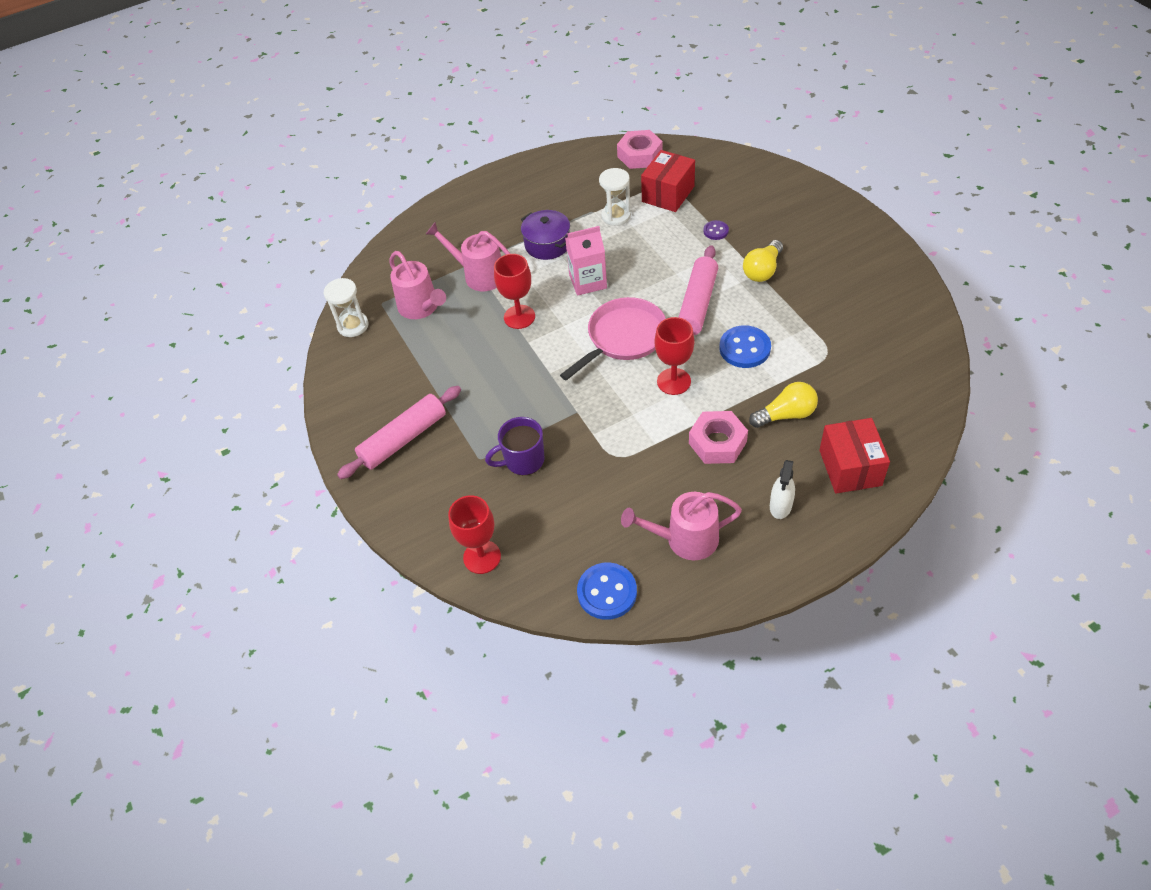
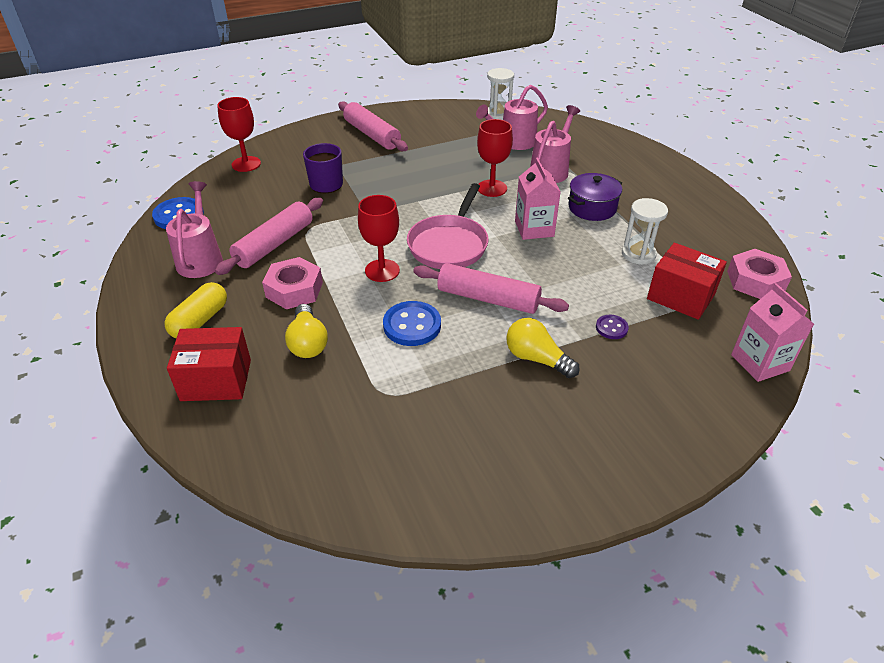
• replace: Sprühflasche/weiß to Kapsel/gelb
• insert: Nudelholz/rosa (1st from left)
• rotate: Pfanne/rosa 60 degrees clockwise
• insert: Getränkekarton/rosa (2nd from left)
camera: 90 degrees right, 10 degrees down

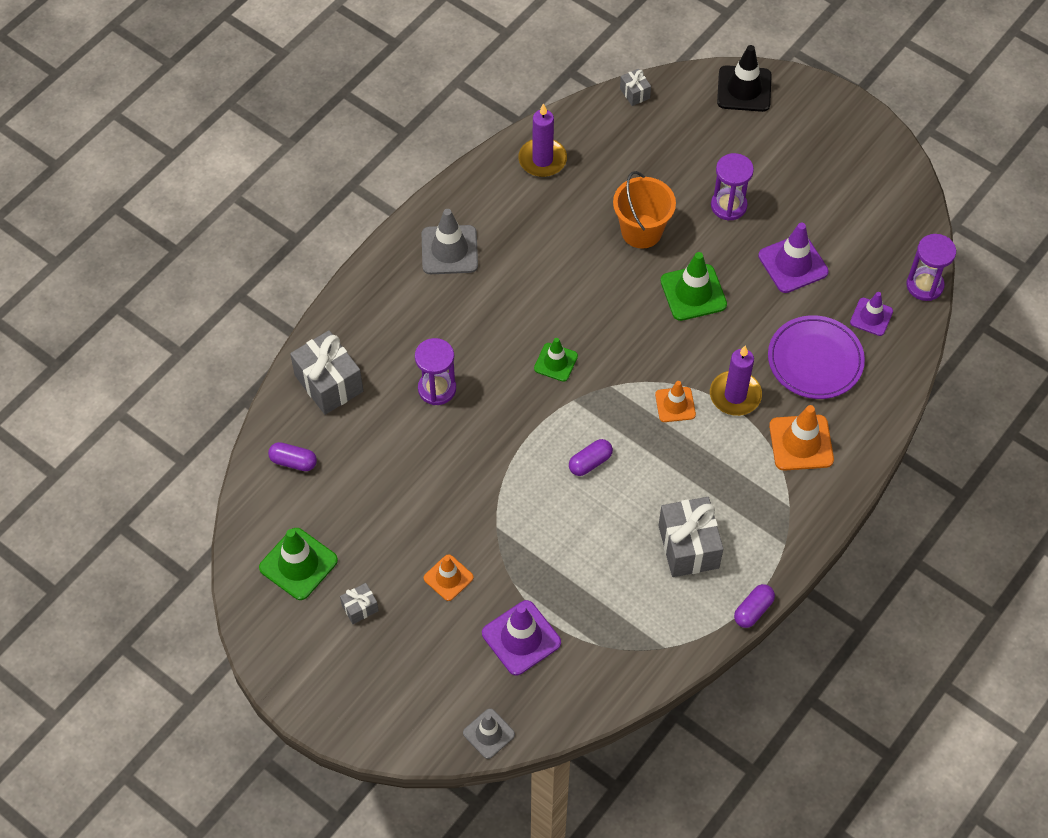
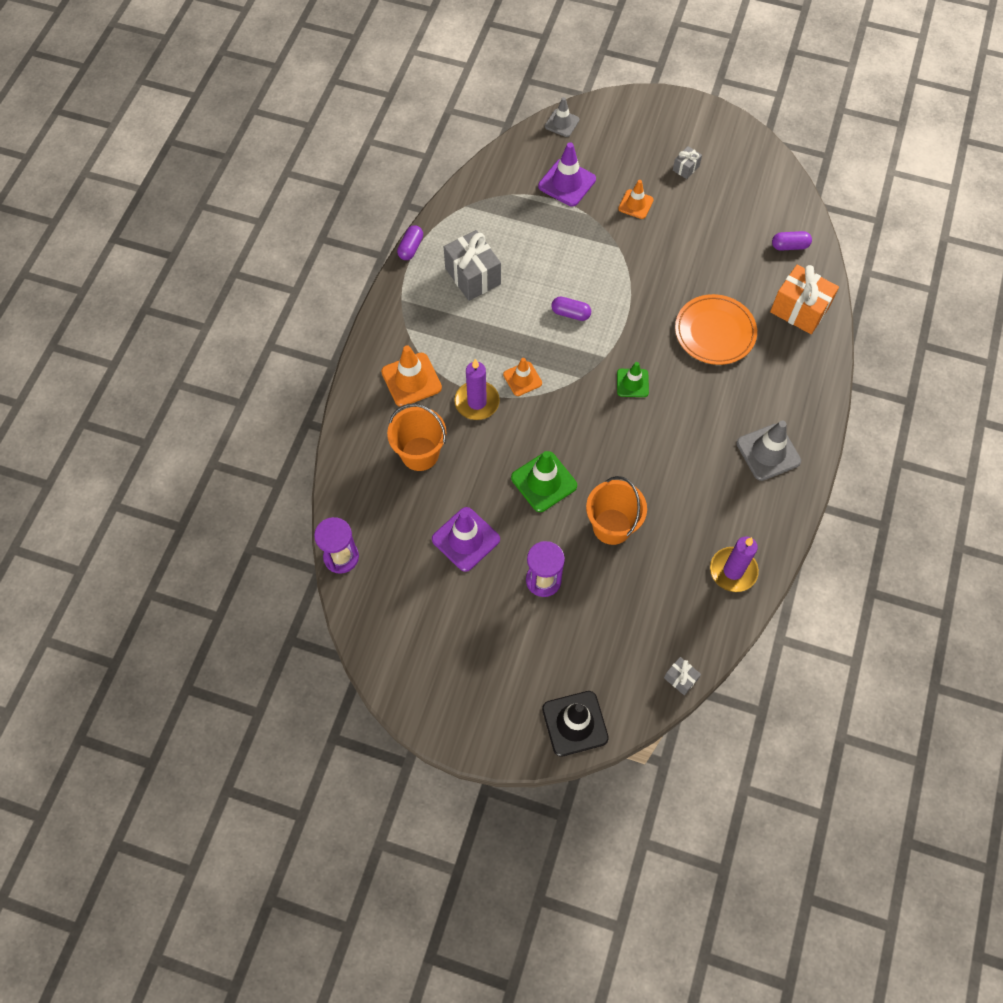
• replace: Teller/lila to Eimer/orange (1st from left)
• rotate: Kapsel/lila (2nd from left) 75 degrees clockwise
• replace: Sanduhr/lila (1st from left) to Teller/orange
• recolor: Geschenk/grau (1st from left) to Geschenk/orange
• delete: Leitkegel/grün (1st from left)
• delete: Leitkegel/lila (3rd from left)
camera: 160 degrees right, 5 degrees up

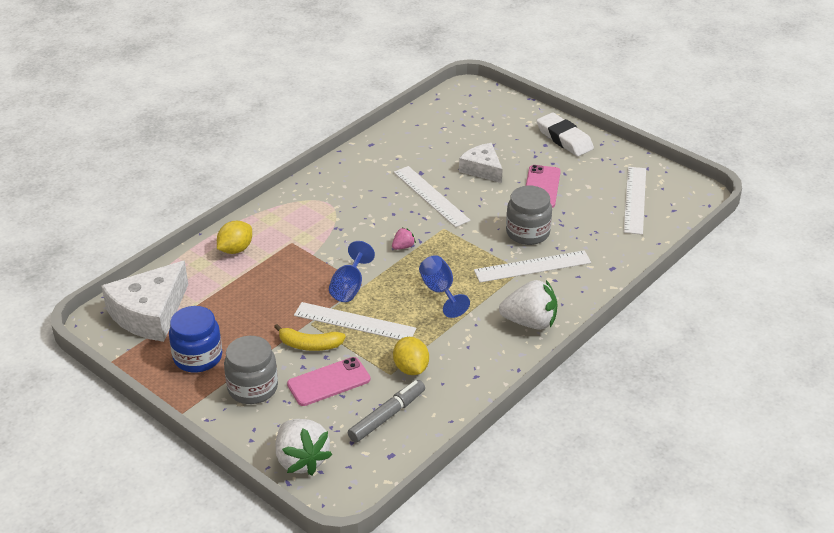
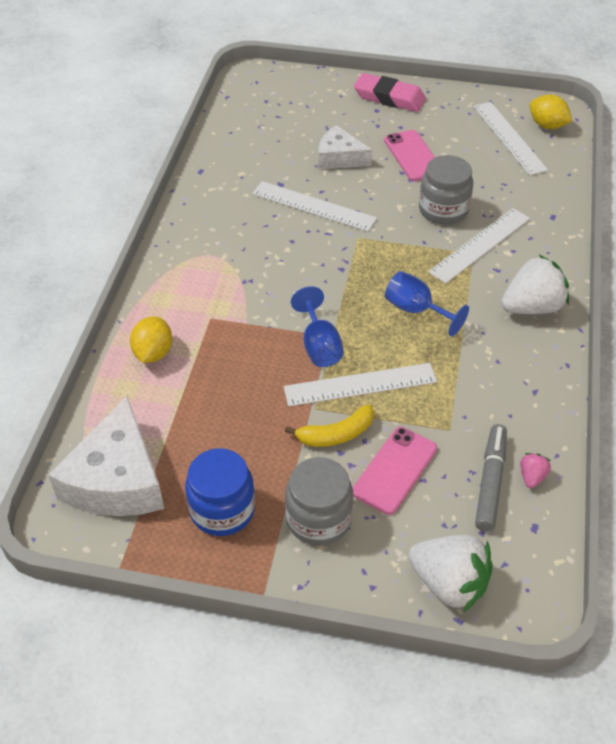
• recolor: Radiergummi/weiß to Radiergummi/rosa
• move: Erdbeere/rosa
• move: Zitrone/gelb (2nd from left)
camera: 30 degrees left, 10 degrees up

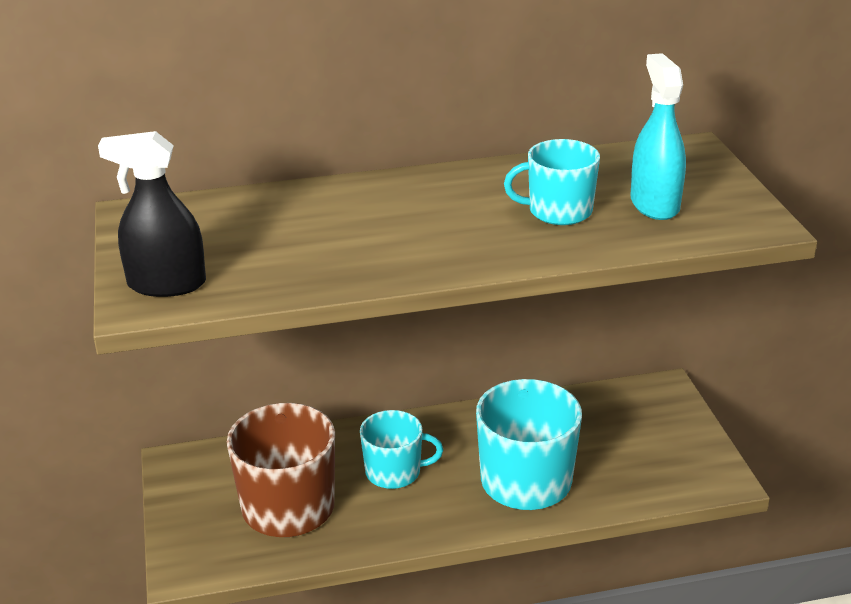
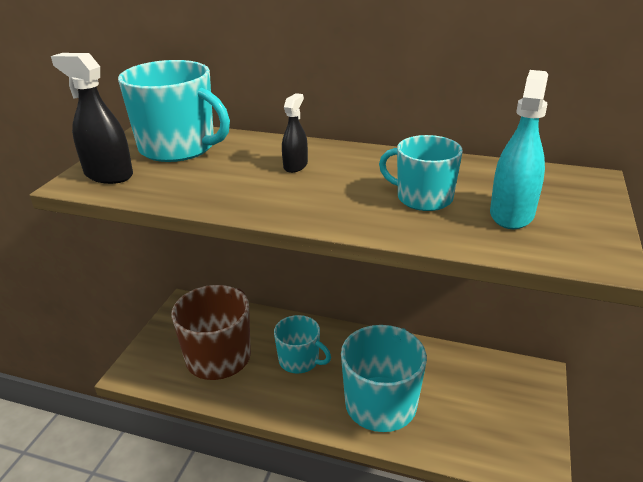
• insert: Tasse/türkis (1st from left)
• insert: Sprühflasche/schwarz (2nd from left)
camera: 30 degrees right, 0 degrees up

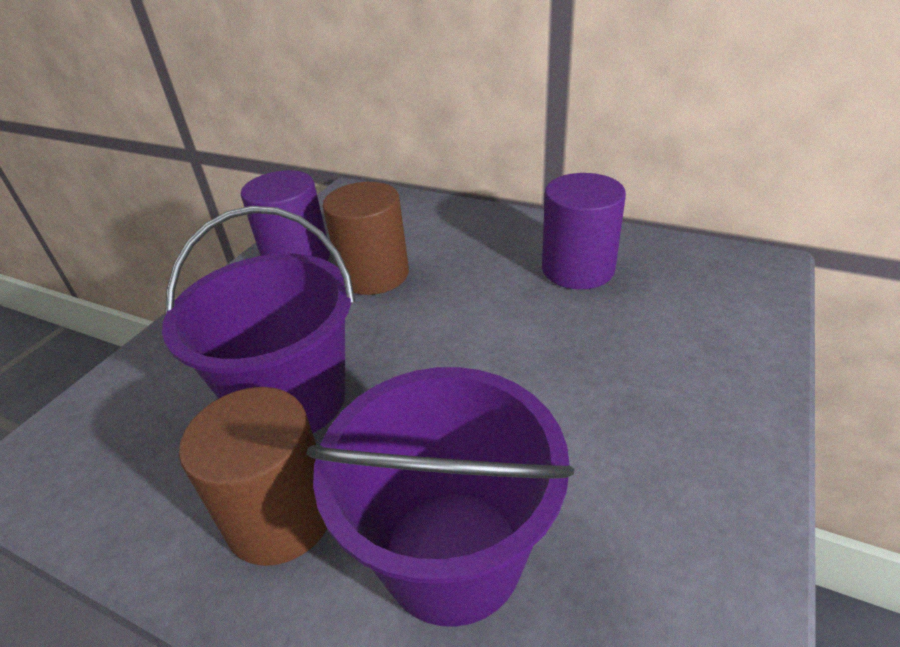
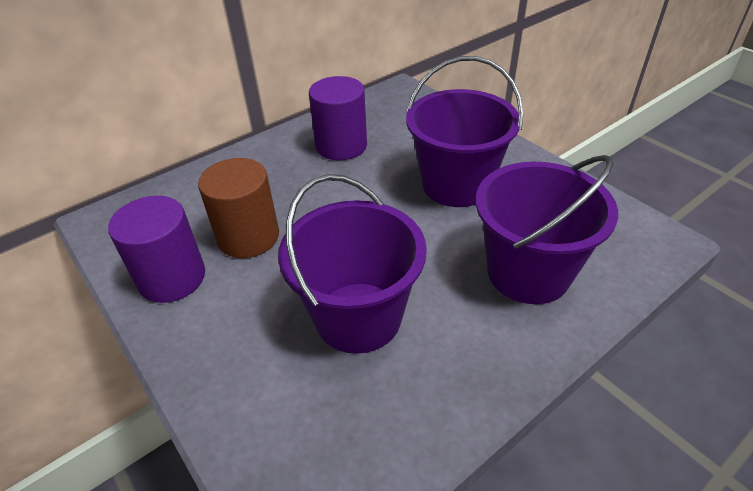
• insert: Eimer/lila (2nd from left)
• delete: Vollzylinder/braun (1st from left)
camera: 65 degrees left, 5 degrees up

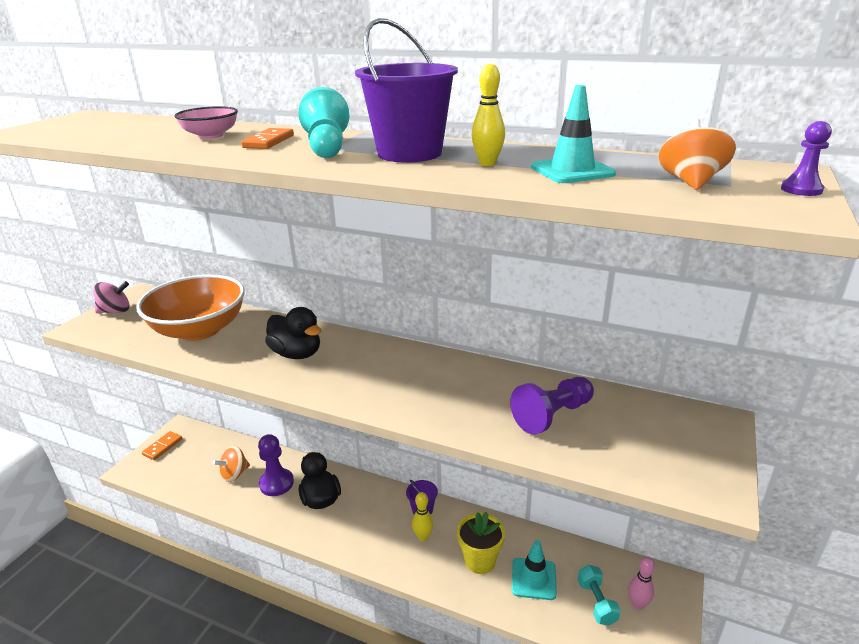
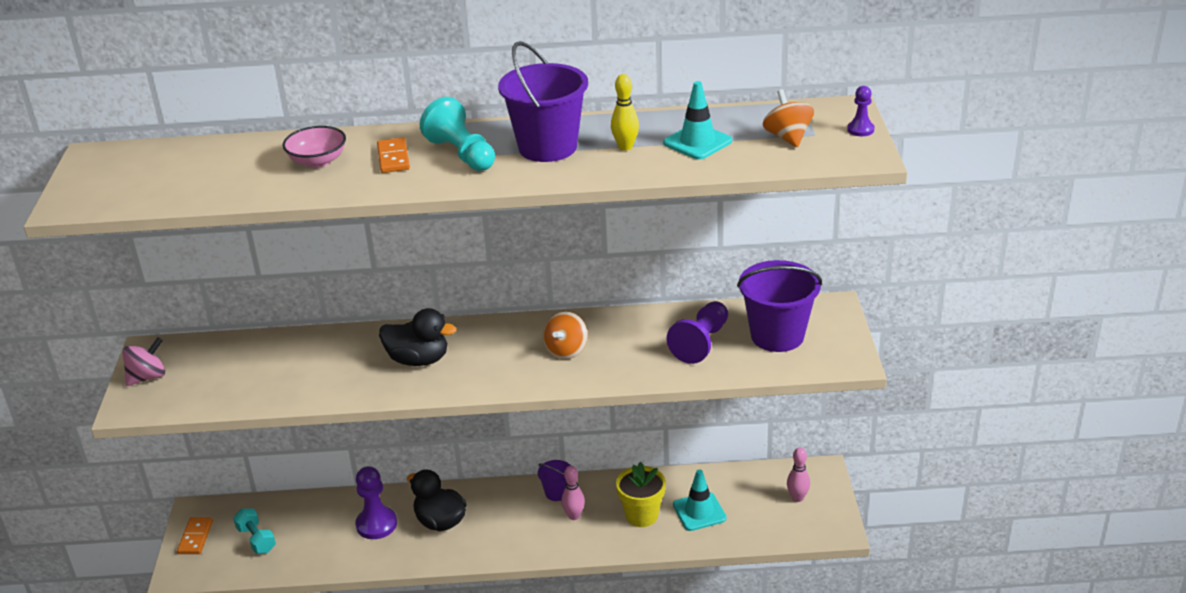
• move: Hantel/türkis
• move: Kreisel/orange (1st from left)
• recolor: Bowlingkegel/gelb (1st from left) to Bowlingkegel/rosa (1st from left)
• insert: Eimer/lila (3rd from left)
• delete: Schüssel/orange
camera: 25 degrees left, 5 degrees up

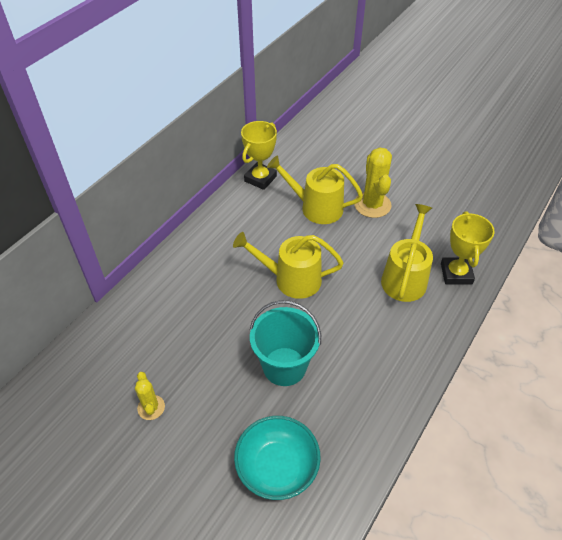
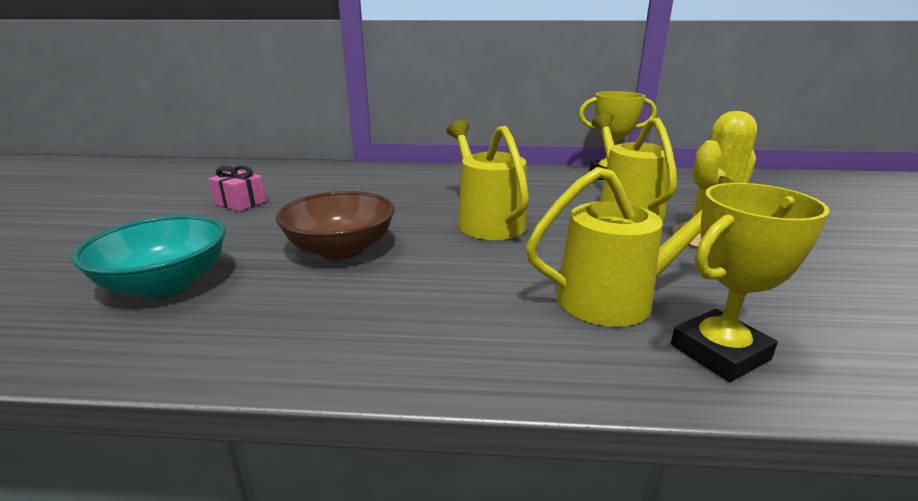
• replace: Kaktus/gelb (1st from left) to Geschenk/rosa
• replace: Eimer/türkis to Schüssel/braun
camera: 60 degrees right, 25 degrees down

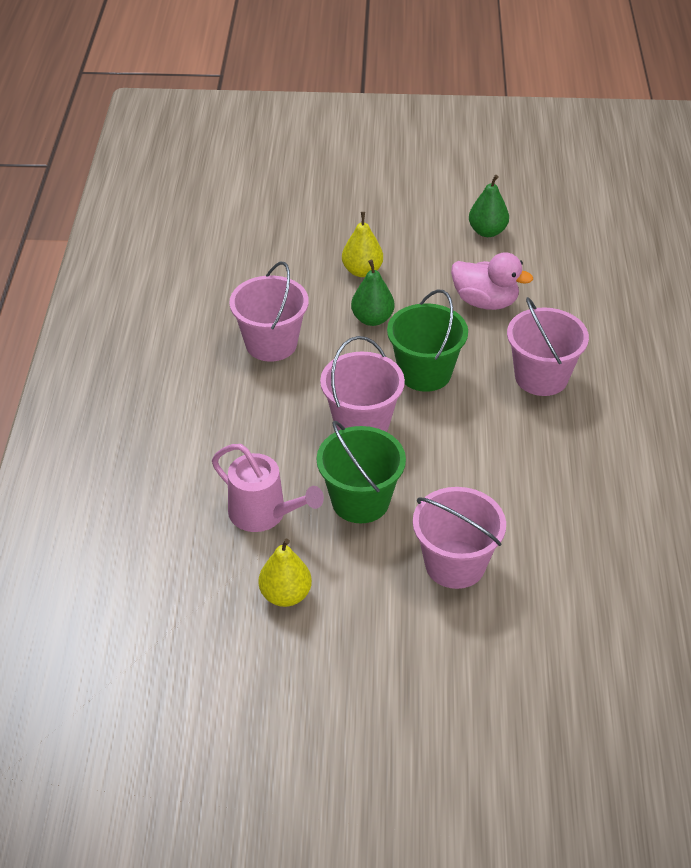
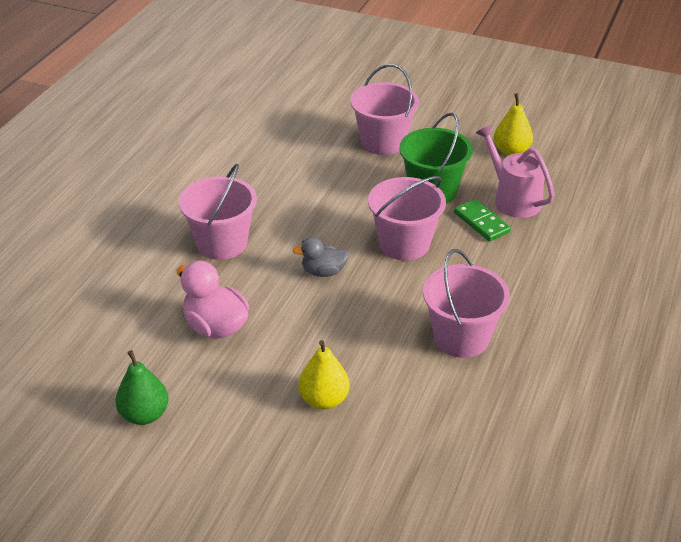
• replace: Eimer/grün (2nd from left) to Ente/grau
• insert: Dominostein/grün
• delete: Birne/grün (1st from left)
camera: 160 degrees left, 5 degrees down

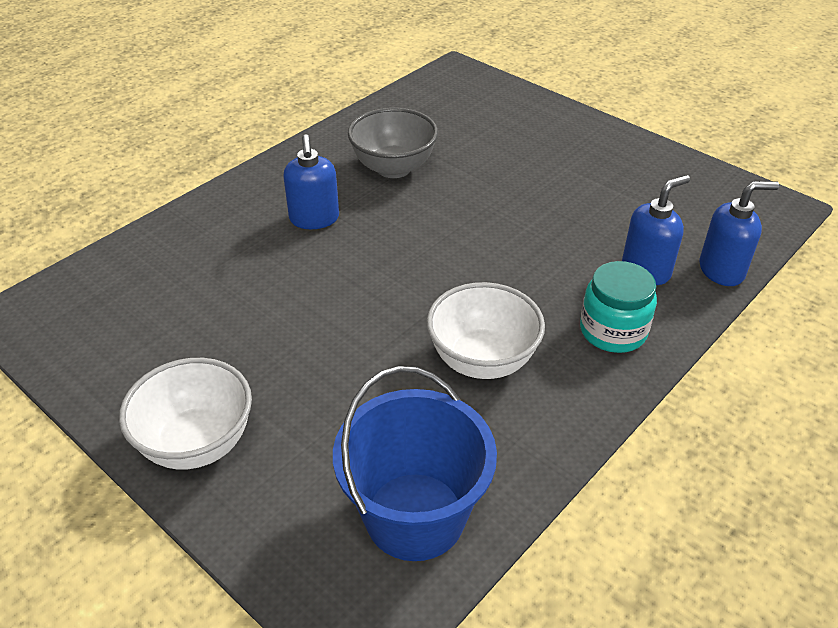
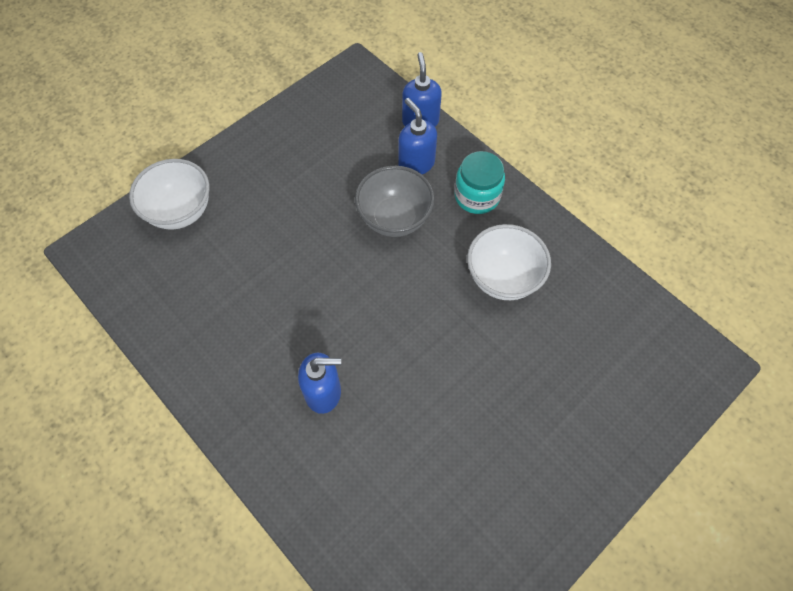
• move: Schüssel/weiß (1st from left)
• move: Schüssel/grau
• delete: Eimer/blau
camera: 85 degrees left, 20 degrees up

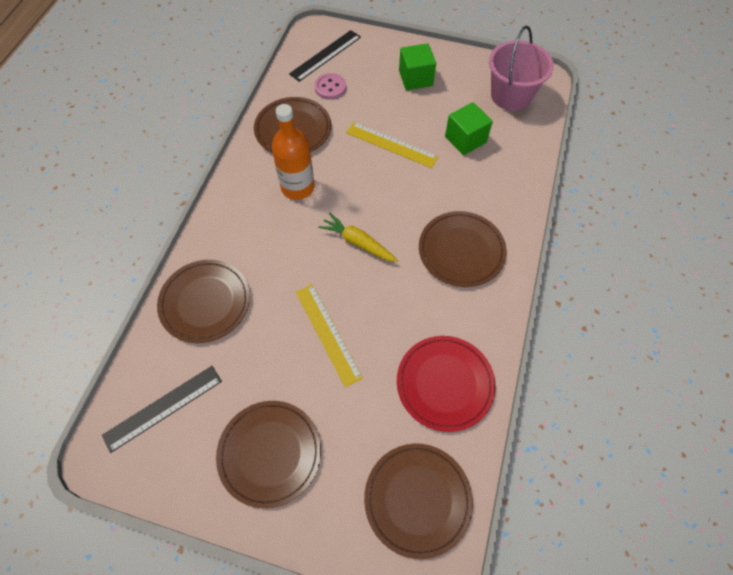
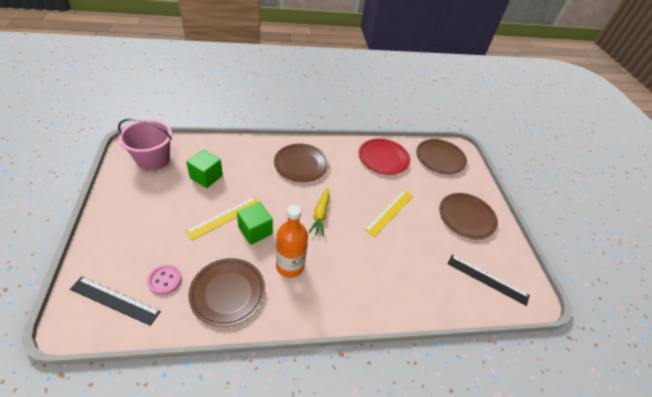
• rotate: Lineal/gelb (2nd from left in the first image) 45 degrees clockwise
• move: Kubus/grün (1st from left in the first image) to Kubus/grün (2nd from left)
• delete: Teller/braun (1st from left)
camera: 120 degrees left, 15 degrees down

